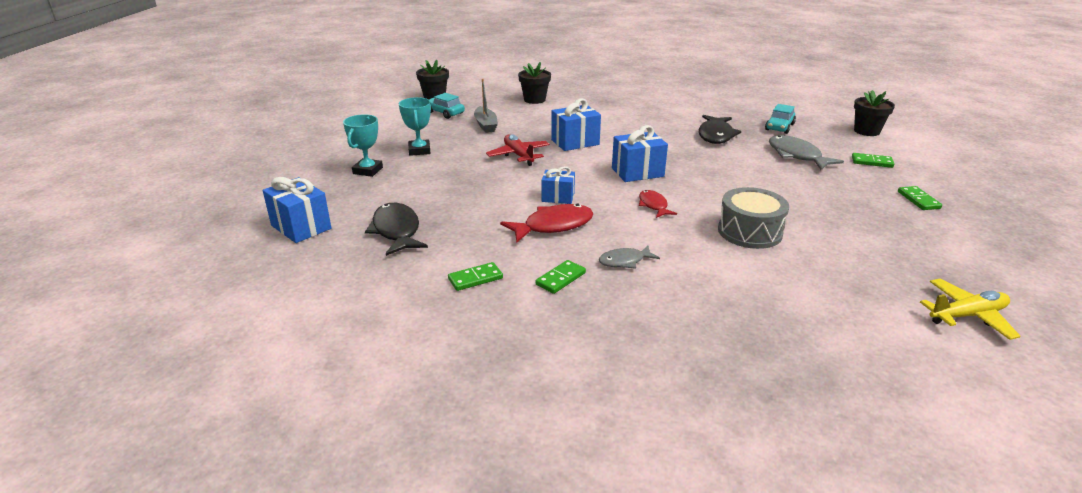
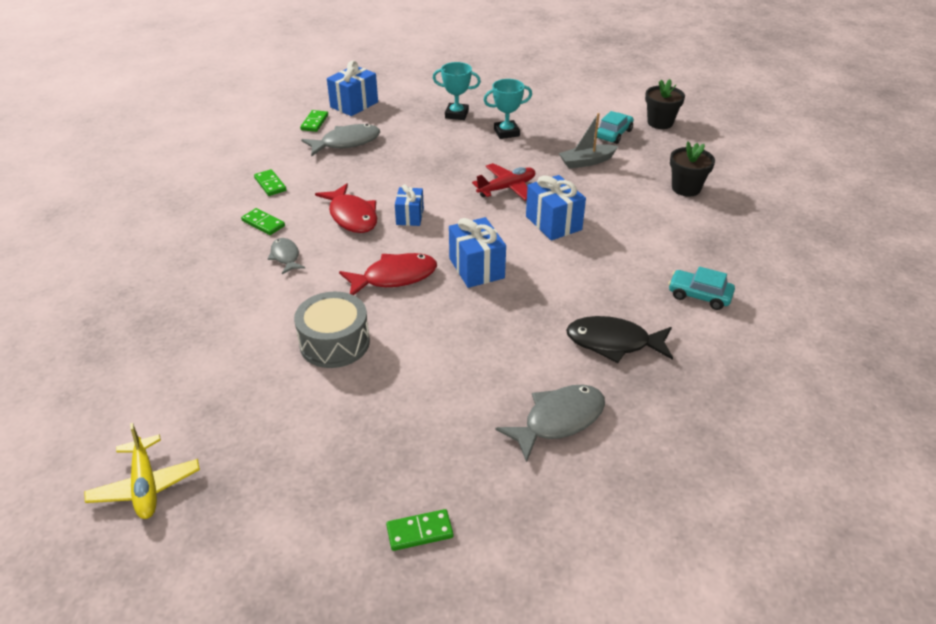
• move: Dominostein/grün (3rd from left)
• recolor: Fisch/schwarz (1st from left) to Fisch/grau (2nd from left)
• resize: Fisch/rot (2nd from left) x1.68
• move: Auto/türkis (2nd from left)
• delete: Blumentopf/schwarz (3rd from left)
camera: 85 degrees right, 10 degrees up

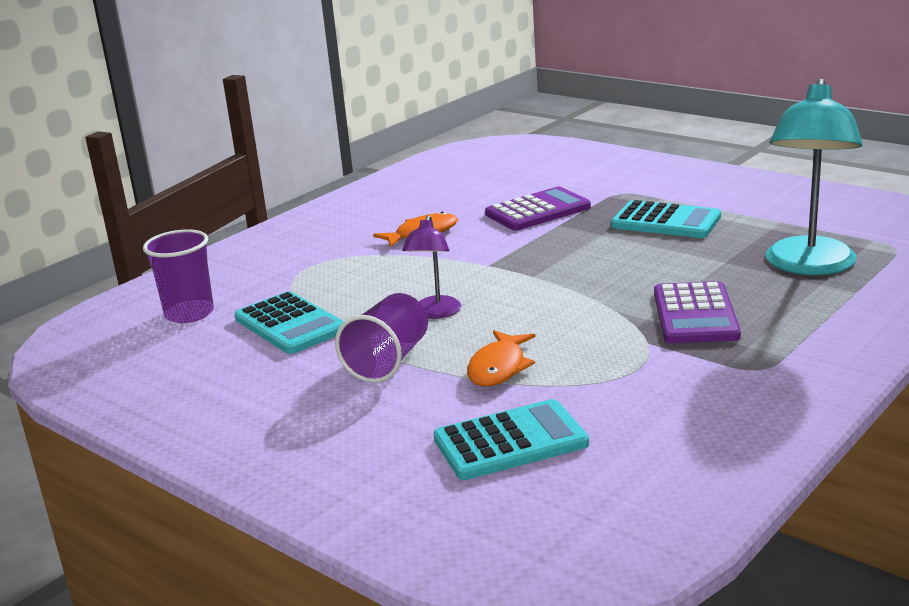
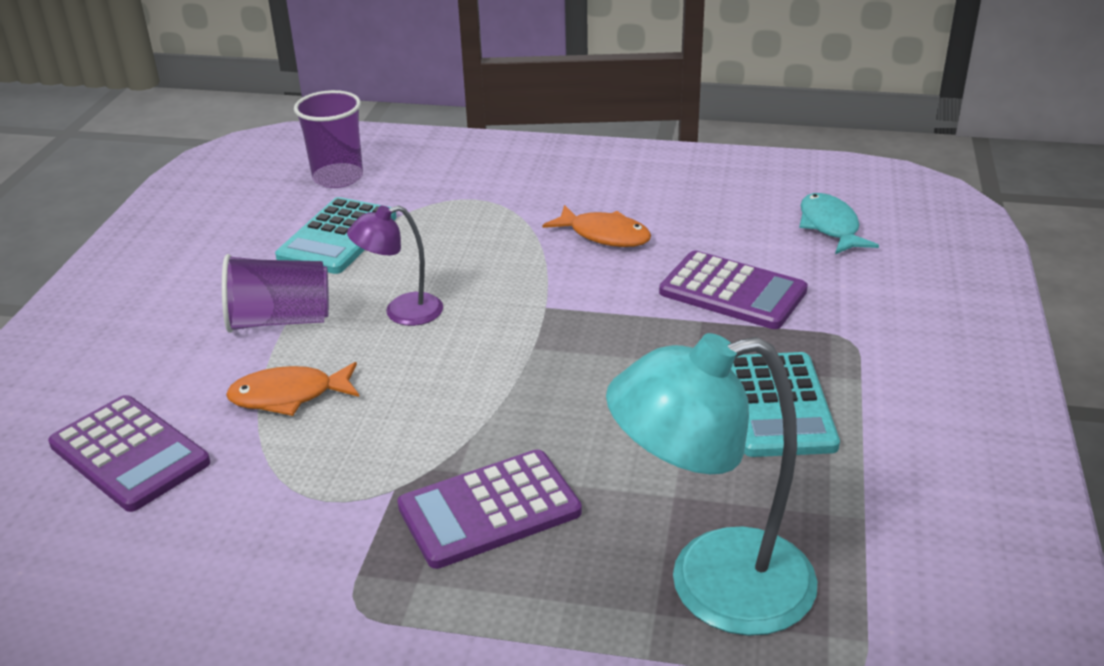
• recolor: Taschenrechner/türkis (2nd from left) to Taschenrechner/lila (1st from left)
• insert: Fisch/türkis
camera: 60 degrees right, 10 degrees up

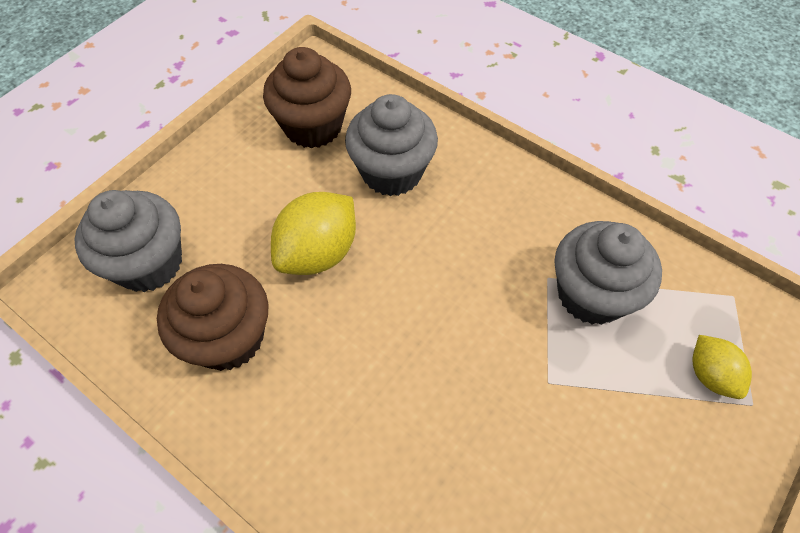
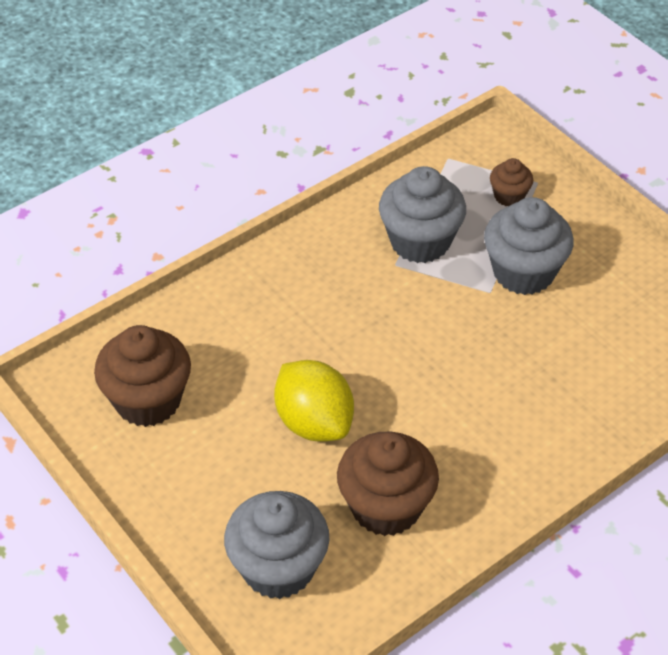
• move: Muffin/grau (2nd from left in the first image) to Muffin/grau (3rd from left)
• replace: Zitrone/gelb (2nd from left) to Muffin/braun (3rd from left)
camera: 75 degrees left, 10 degrees down

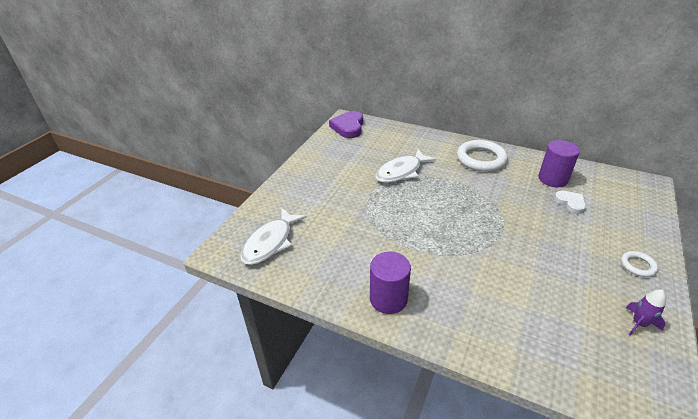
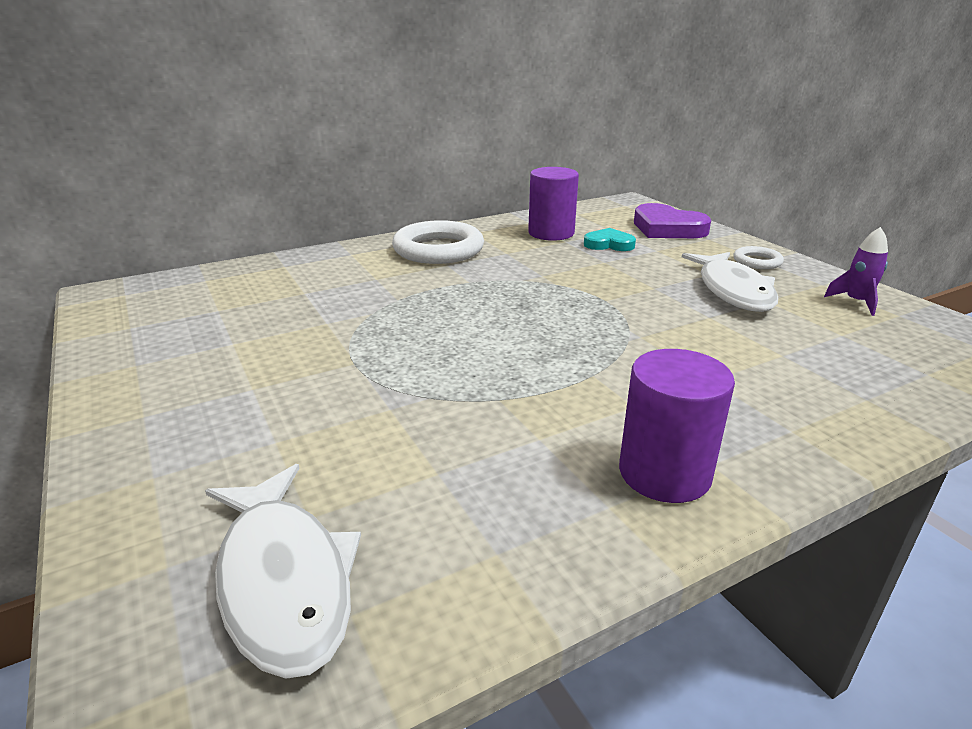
• recolor: Herz/weiß to Herz/türkis
• move: Herz/lila
• move: Fisch/weiß (2nd from left)
camera: 55 degrees left, 10 degrees down

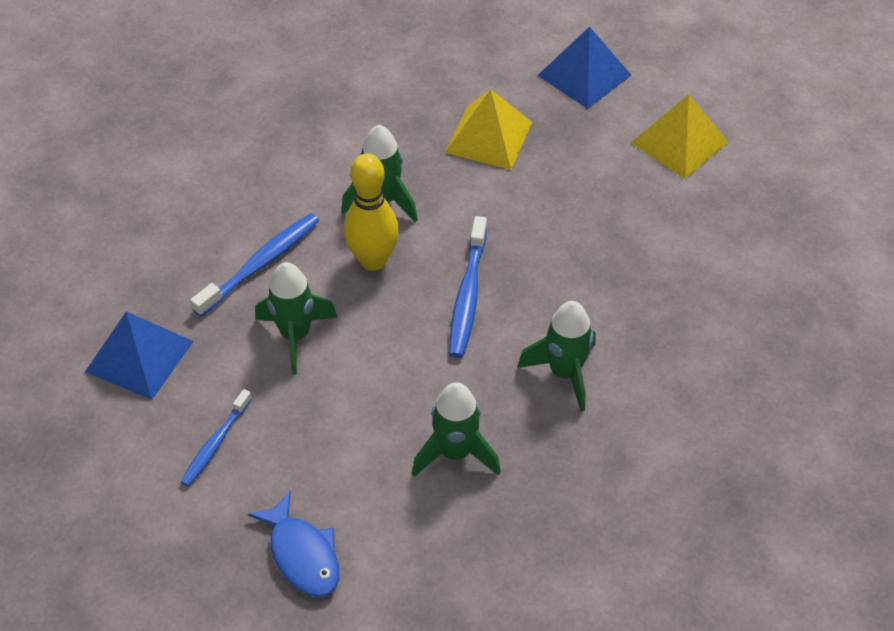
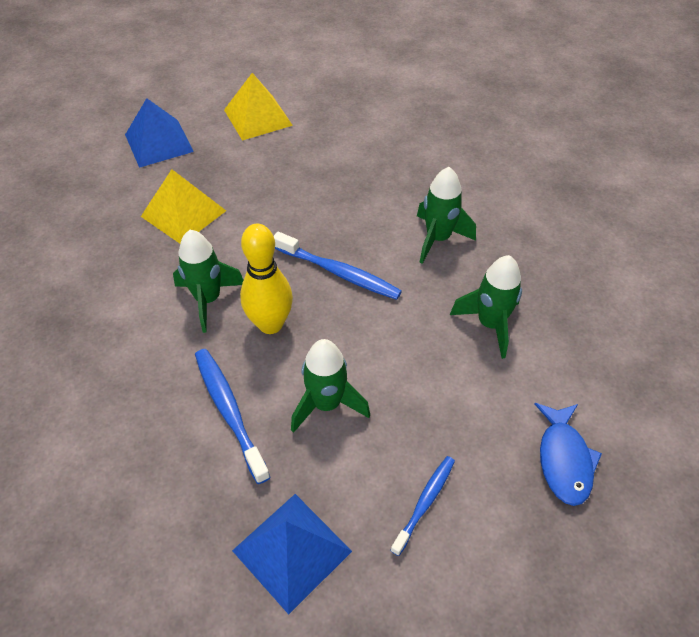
• rotate: Zahnbürste/blau (1st from left in the first image) 105 degrees counterclockwise
• rotate: Fisch/blau 105 degrees clockwise
camera: 70 degrees left, 0 degrees up

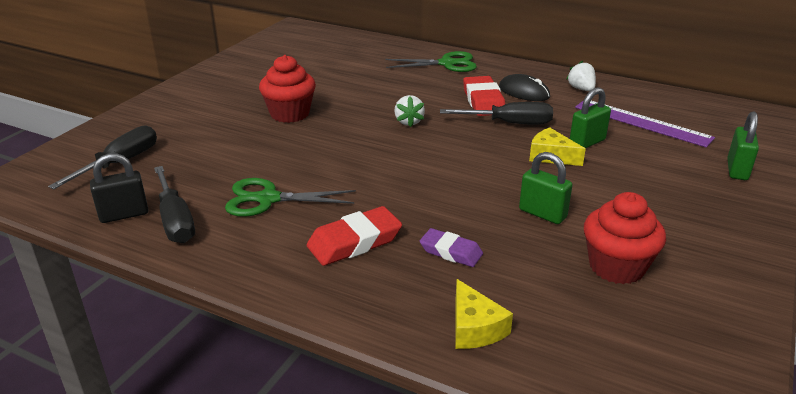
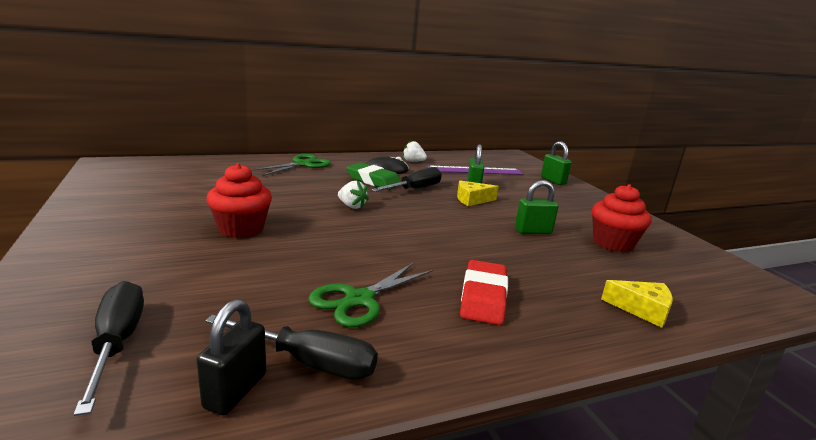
• recolor: Radiergummi/rot (2nd from left) to Radiergummi/grün
• delete: Radiergummi/lila
camera: 50 degrees left, 10 degrees down

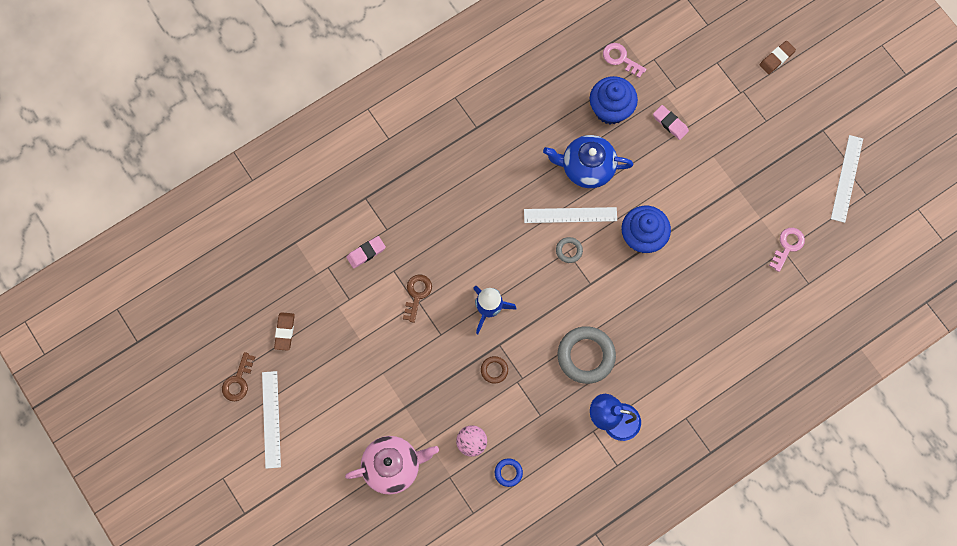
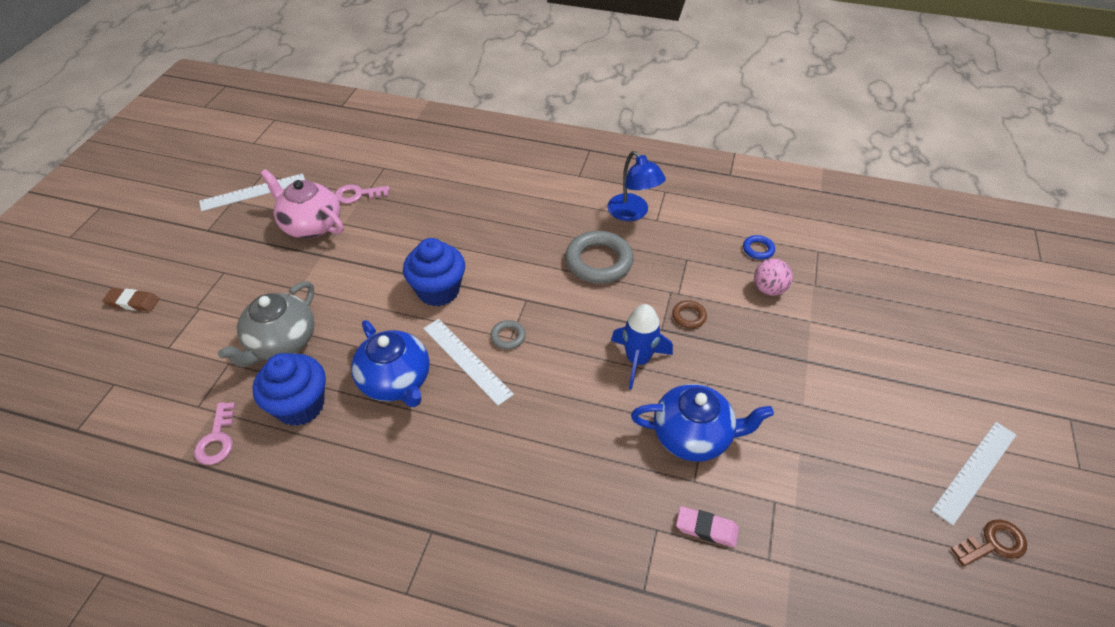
• replace: Radiergummi/rosa (2nd from left) to Teekanne/grau
• move: Teekanne/rosa
• replace: Schlüssel/braun (2nd from left) to Teekanne/blau (2nd from left)
• delete: Radiergummi/braun (1st from left)
camera: 130 degrees left, 25 degrees down

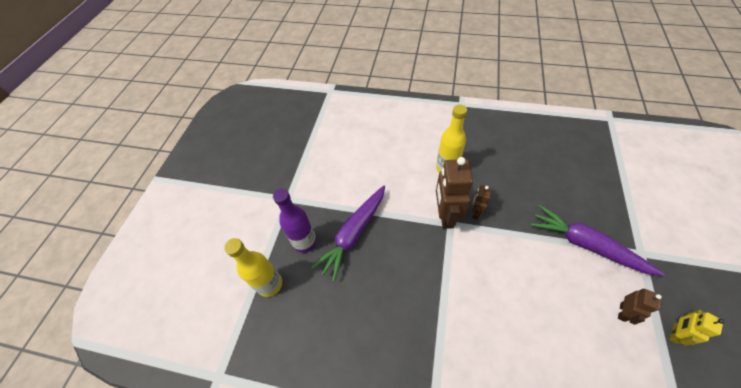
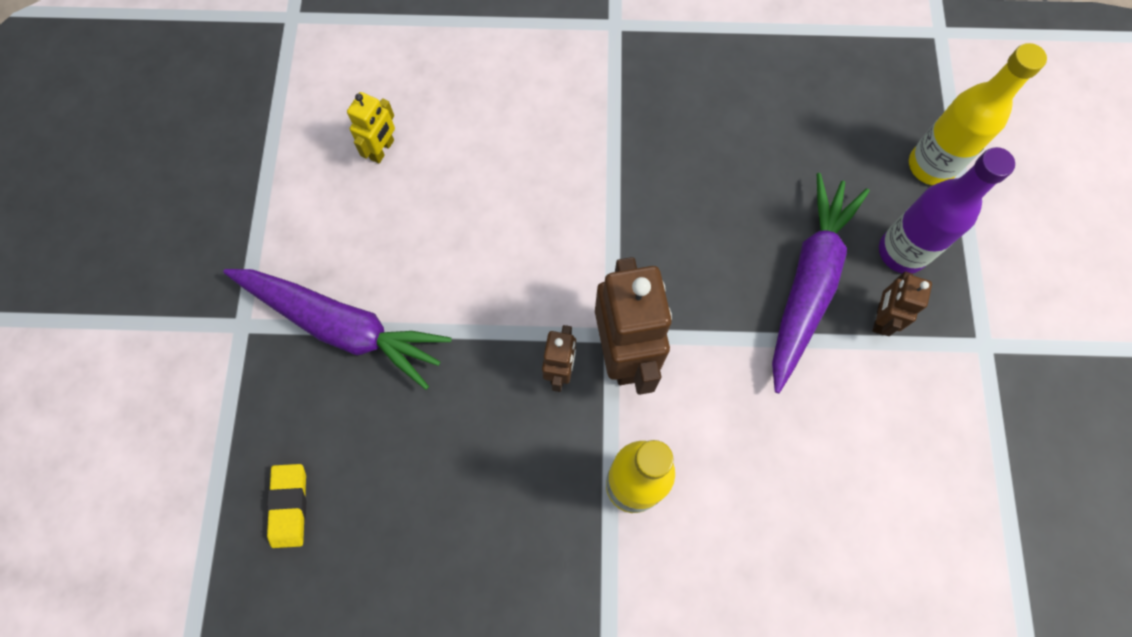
• insert: Radiergummi/gelb
• move: Roboter/gelb
• move: Roboter/braun (3rd from left)
camera: 165 degrees right, 15 degrees up

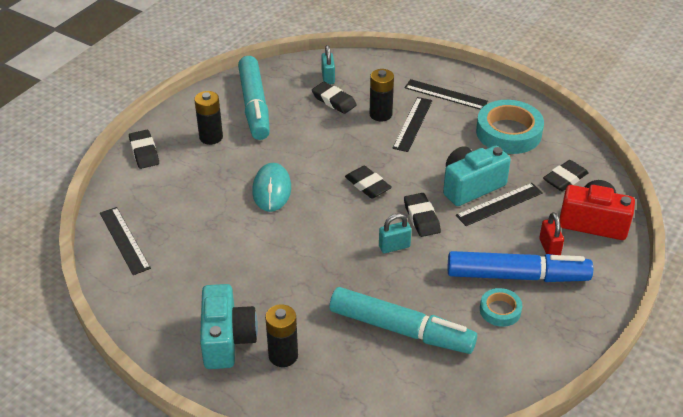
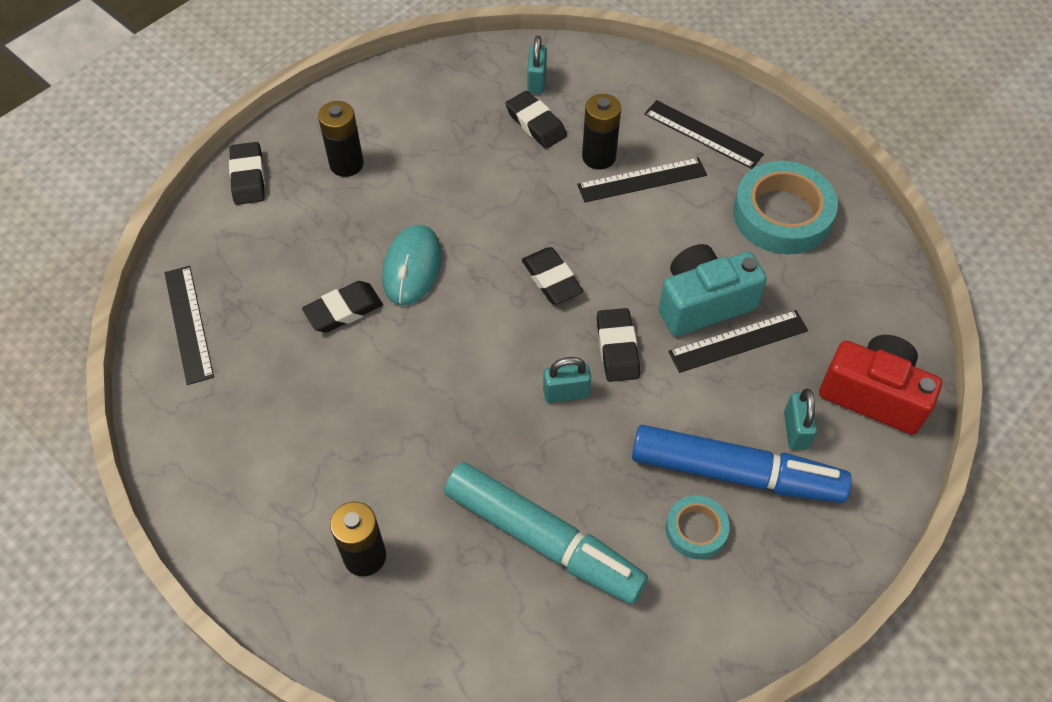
• move: Radiergummi/schwarz (5th from left in the first image) to Radiergummi/schwarz (2nd from left)
• rotate: Lineal/schwarz (2nd from left) 45 degrees clockwise
• recolor: Vorhängeschloss/rot to Vorhängeschloss/türkis (3rd from left)
• delete: Kamera/türkis (1st from left)
• delete: Filzstift/türkis (1st from left)
camera: 10 degrees right, 15 degrees up

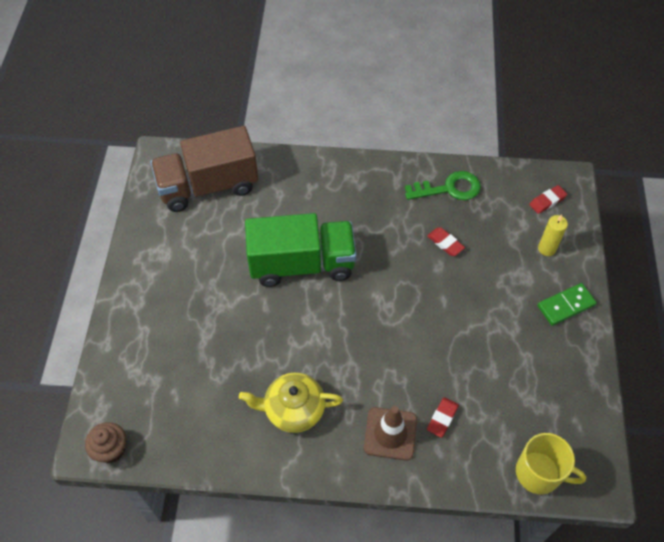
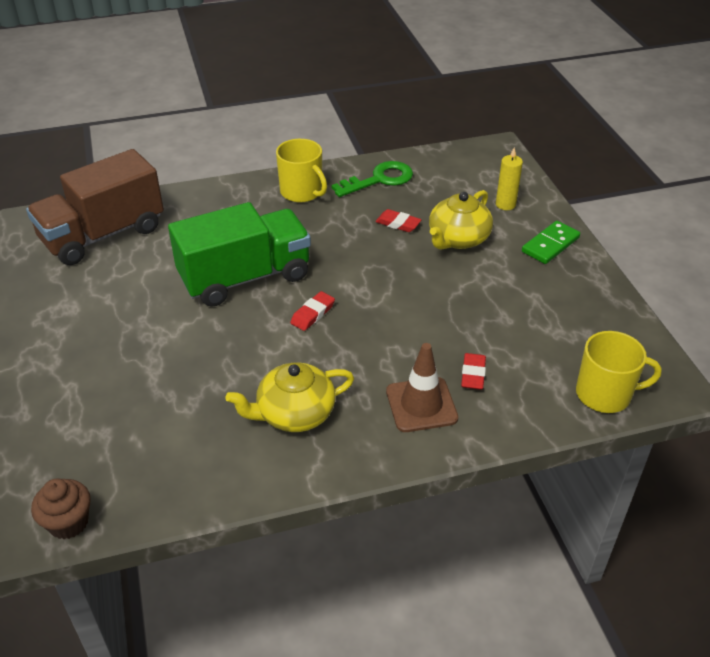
• insert: Tasse/gelb (1st from left)
• move: Radiergummi/rot (3rd from left in the first image) to Radiergummi/rot (1st from left)
• insert: Teekanne/gelb (2nd from left)
camera: 20 degrees left, 15 degrees down

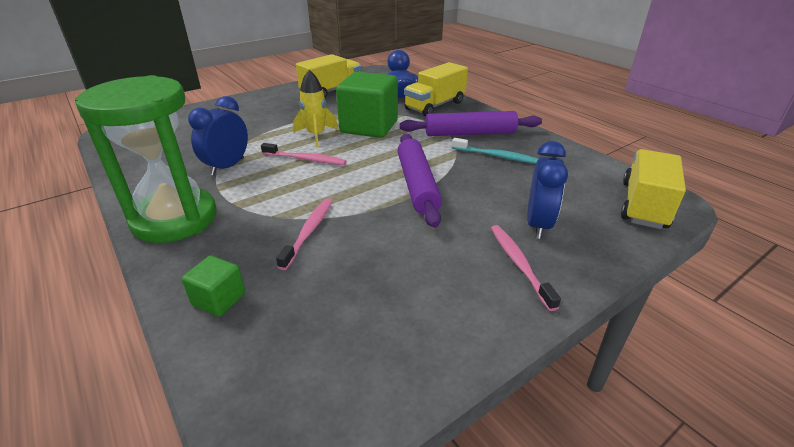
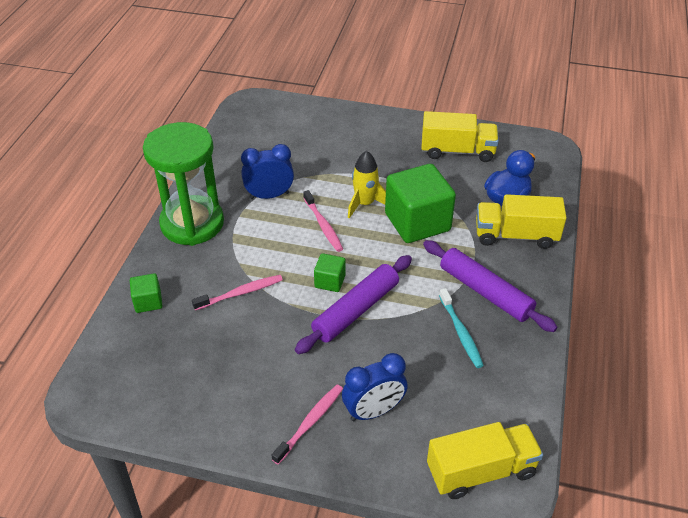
• insert: Kubus/grün (2nd from left)
camera: 50 degrees right, 10 degrees up

